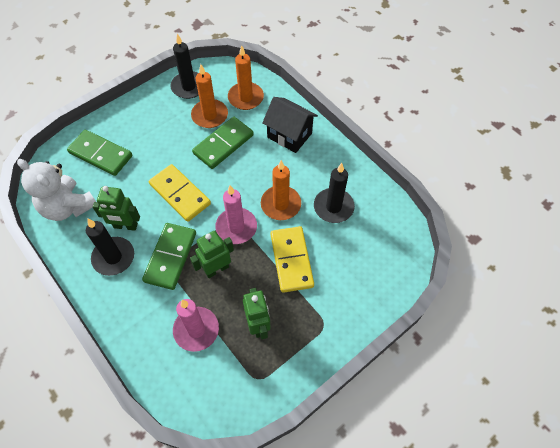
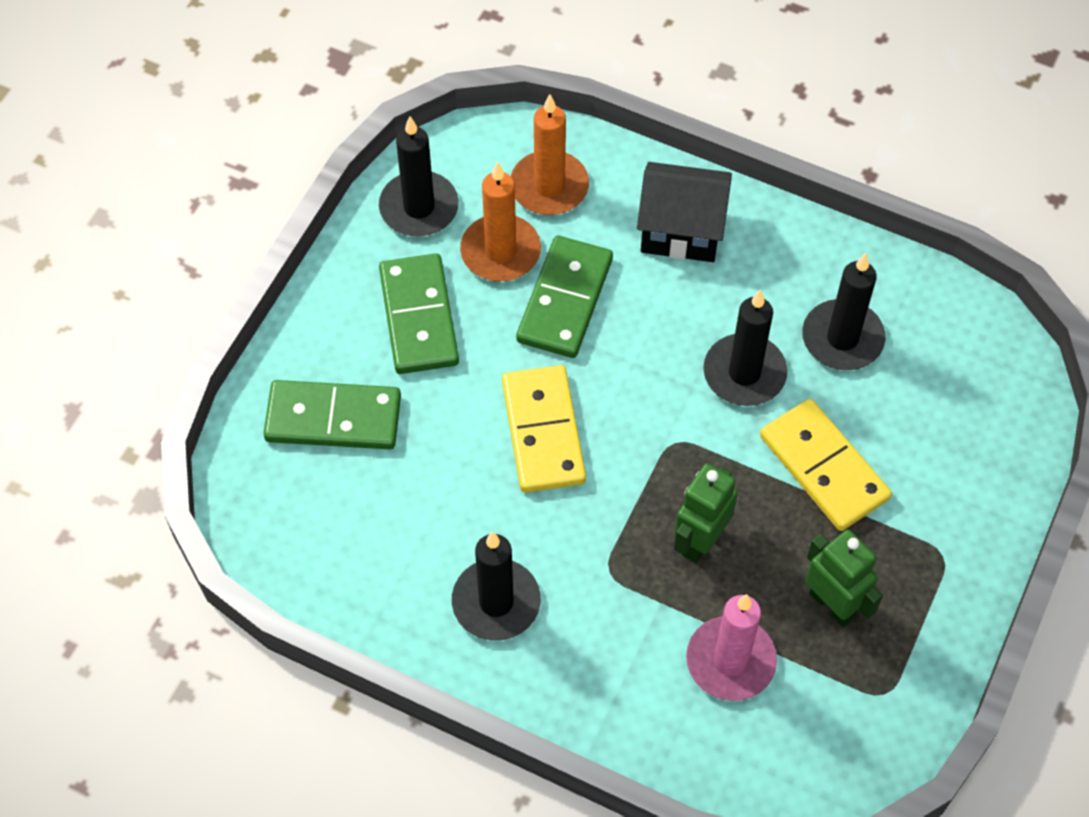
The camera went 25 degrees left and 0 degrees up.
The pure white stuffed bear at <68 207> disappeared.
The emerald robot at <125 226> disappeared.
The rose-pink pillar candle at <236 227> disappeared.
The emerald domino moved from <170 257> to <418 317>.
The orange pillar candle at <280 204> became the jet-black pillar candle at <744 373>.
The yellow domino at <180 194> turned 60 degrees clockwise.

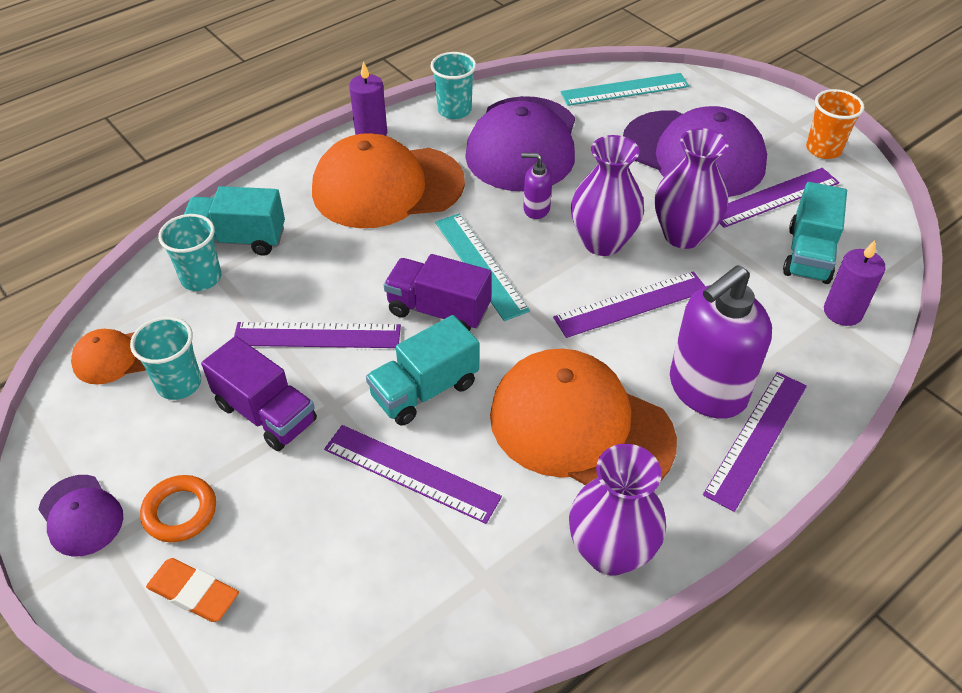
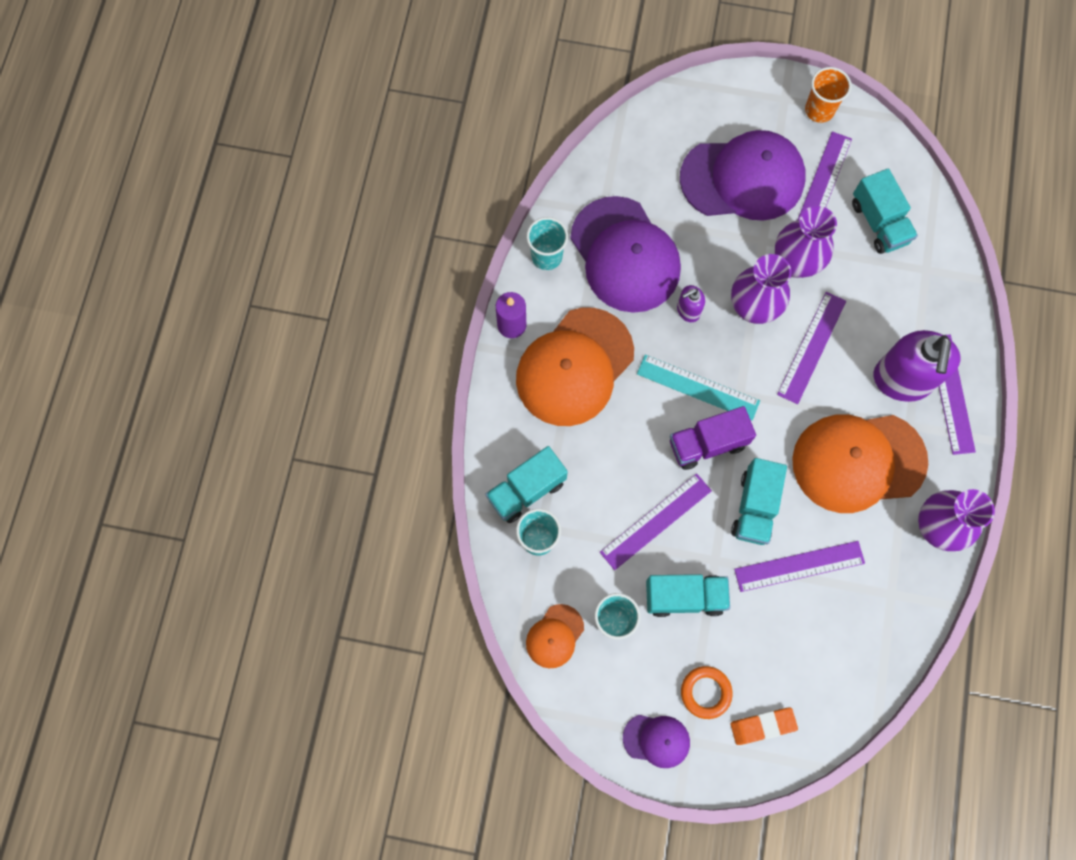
The camera went 40 degrees left and 25 degrees up.
The teal straightedge at <624 89> disappeared.
The violet pillar candle at <842 312> disappeared.
The violet truck at <266 413> became the teal truck at <684 597>.

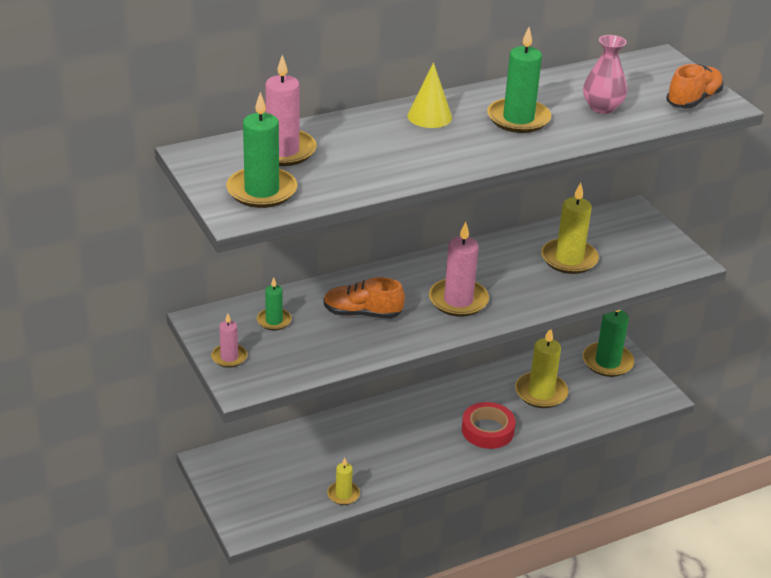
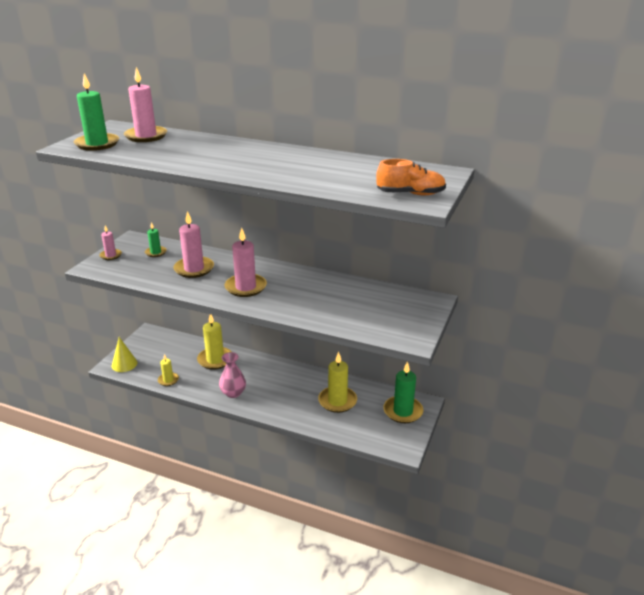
The camera went 50 degrees right and 5 degrees down.
The red sticky tape at <487 430> disappeared.
The emerald pillar candle at <518 119> disappeared.
The yellow cone shape moved from <429 116> to <124 364>.
The yellow pillar candle moved from <569 259> to <215 360>.
The rose-pink tall vase moved from <602 107> to <233 393>.
The orange sneaker at <362 313> was replaced by the rose-pink pillar candle at <194 269>.

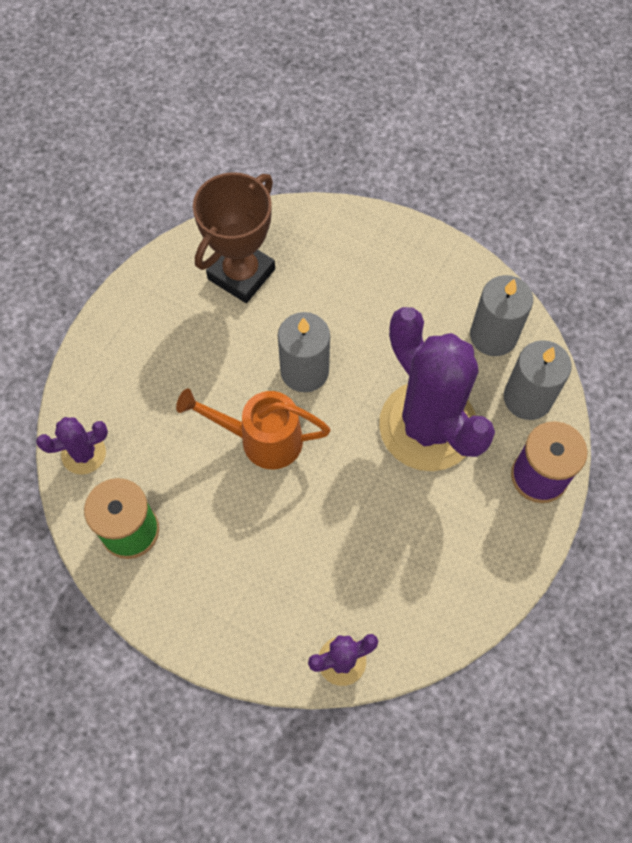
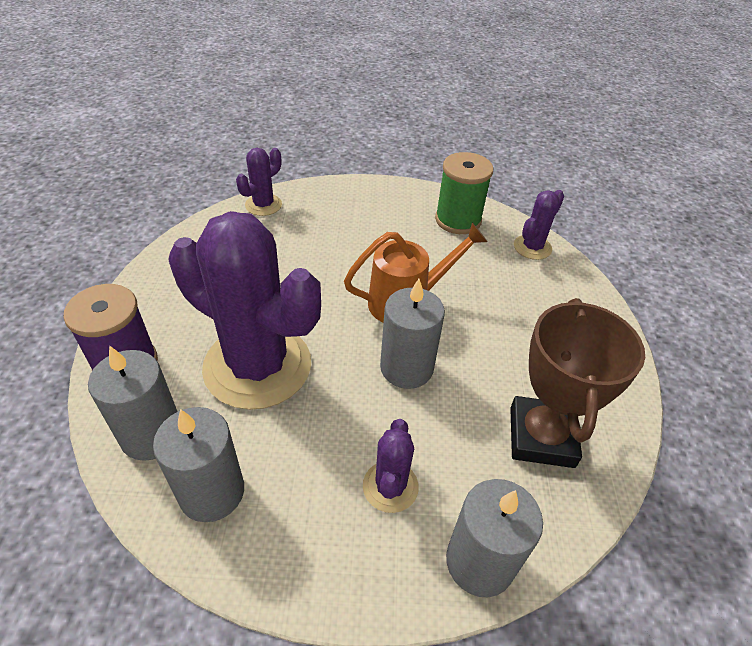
The camera went 150 degrees right and 20 degrees down.
The violet saguaro cactus at <390 486> appeared.
The gray pillar candle at <479 562> appeared.

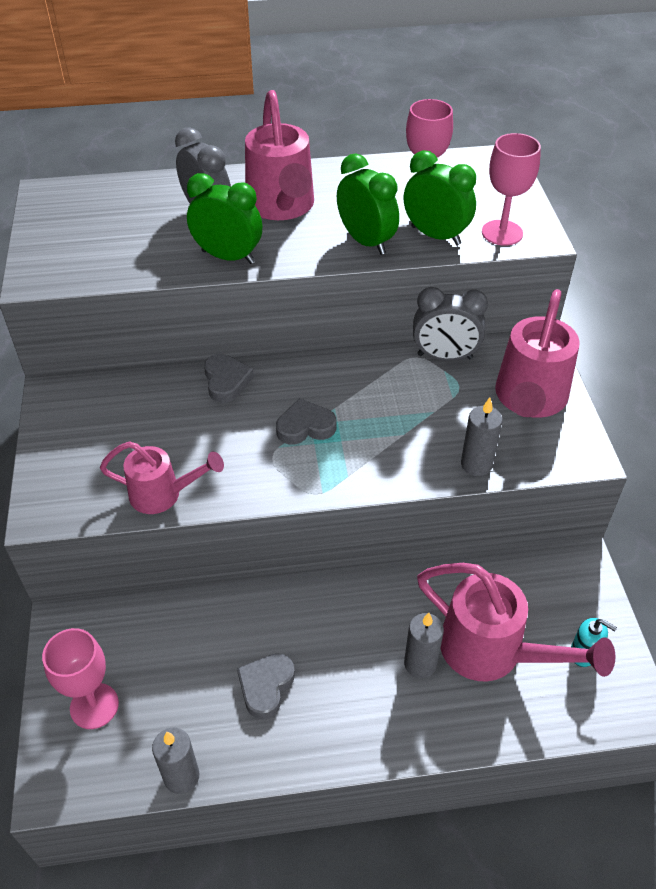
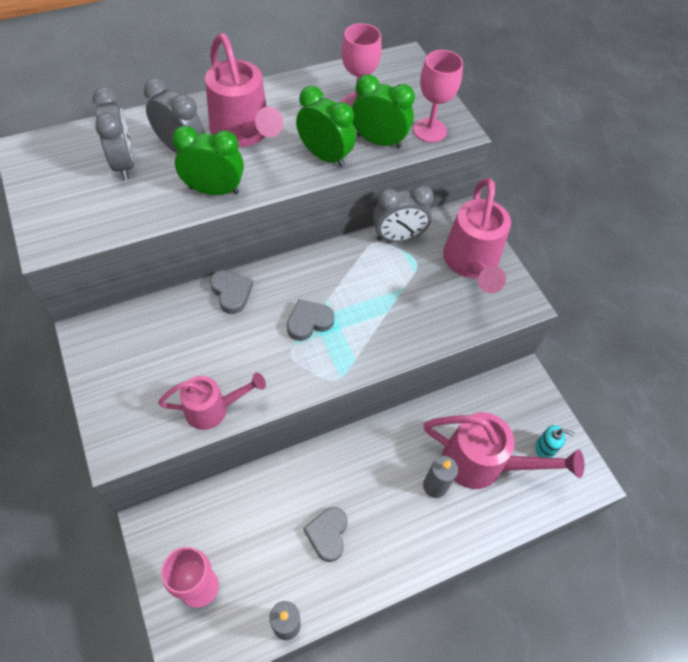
The camera went 20 degrees left and 10 degrees up.
The gray pillar candle at <476 464> disappeared.
The gray clock at <124 163> appeared.

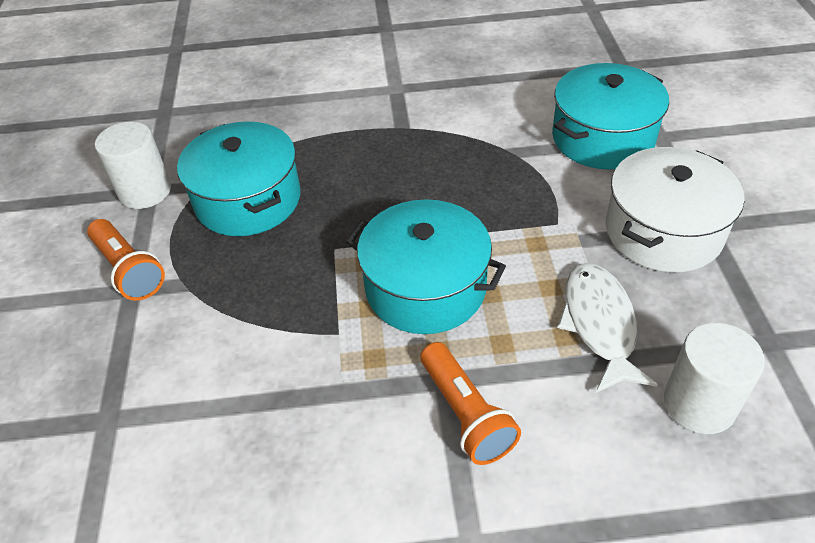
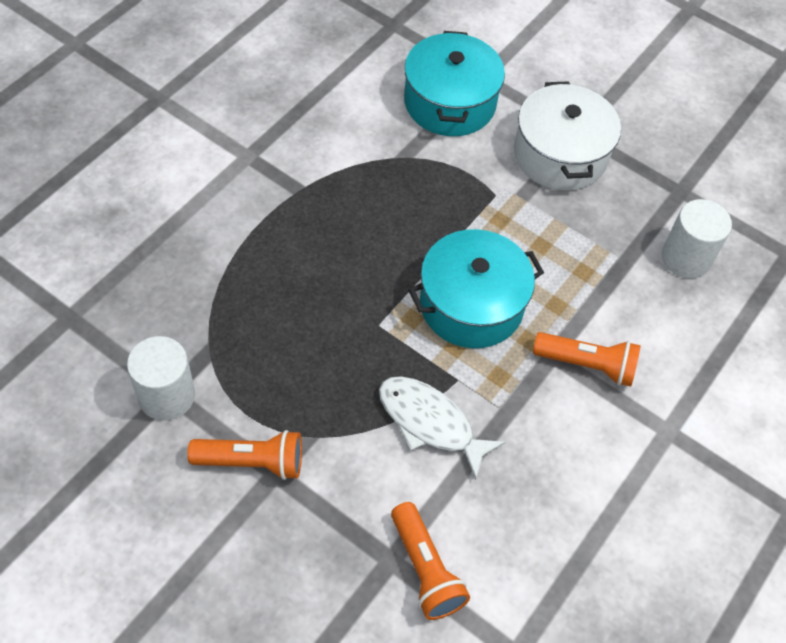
The camera went 55 degrees left and 10 degrees up.
The teal cooking pot at <248 200> disappeared.
The orange torch at <425 569> appeared.
The pure white fish moved from <600 324> to <430 423>.

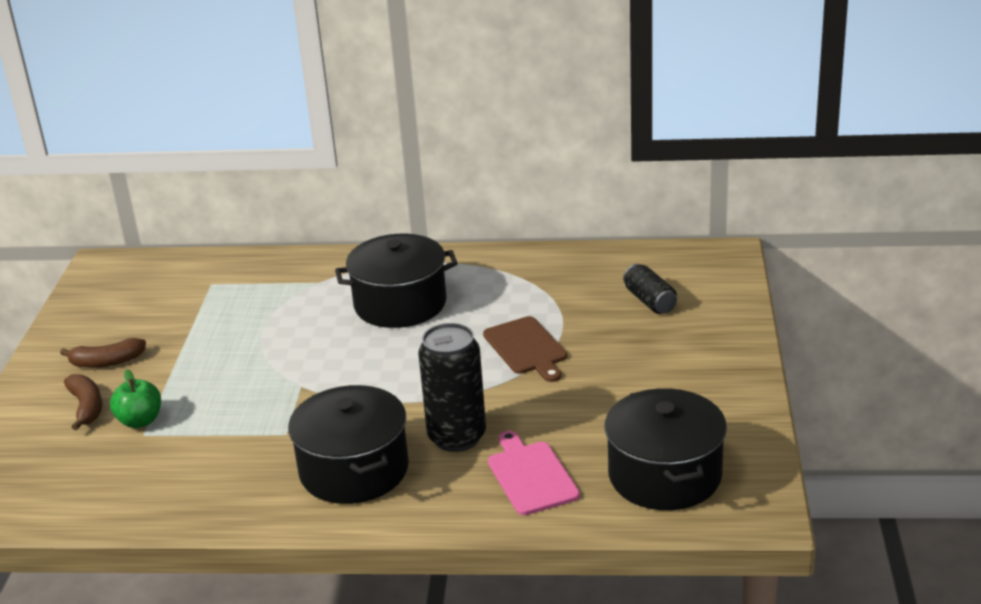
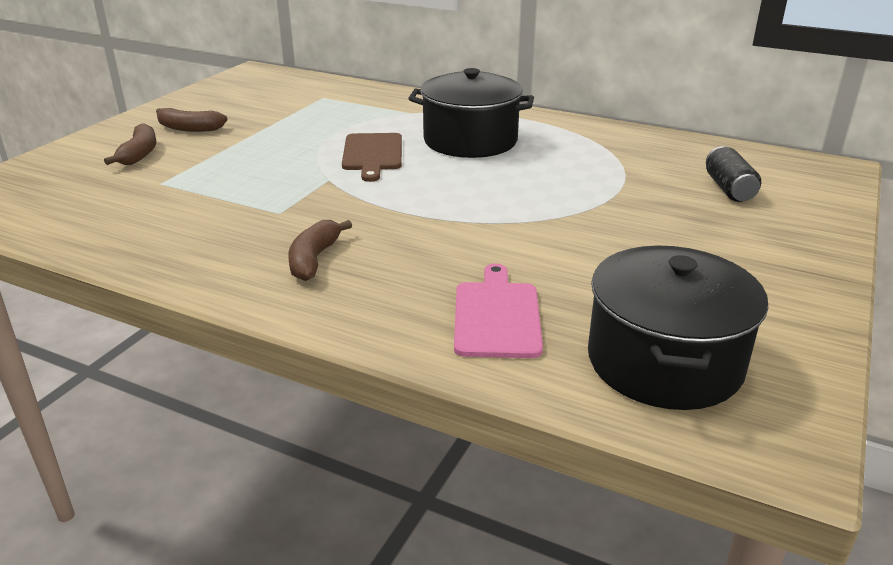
The camera went 20 degrees right and 0 degrees up.
The emerald apple fruit at <140 421> disappeared.
The jet-black can at <457 437> disappeared.
The russet cutting board moved from <526 348> to <372 154>.
The jet-black cooking pot at <354 470> was replaced by the russet toy banana at <314 259>.

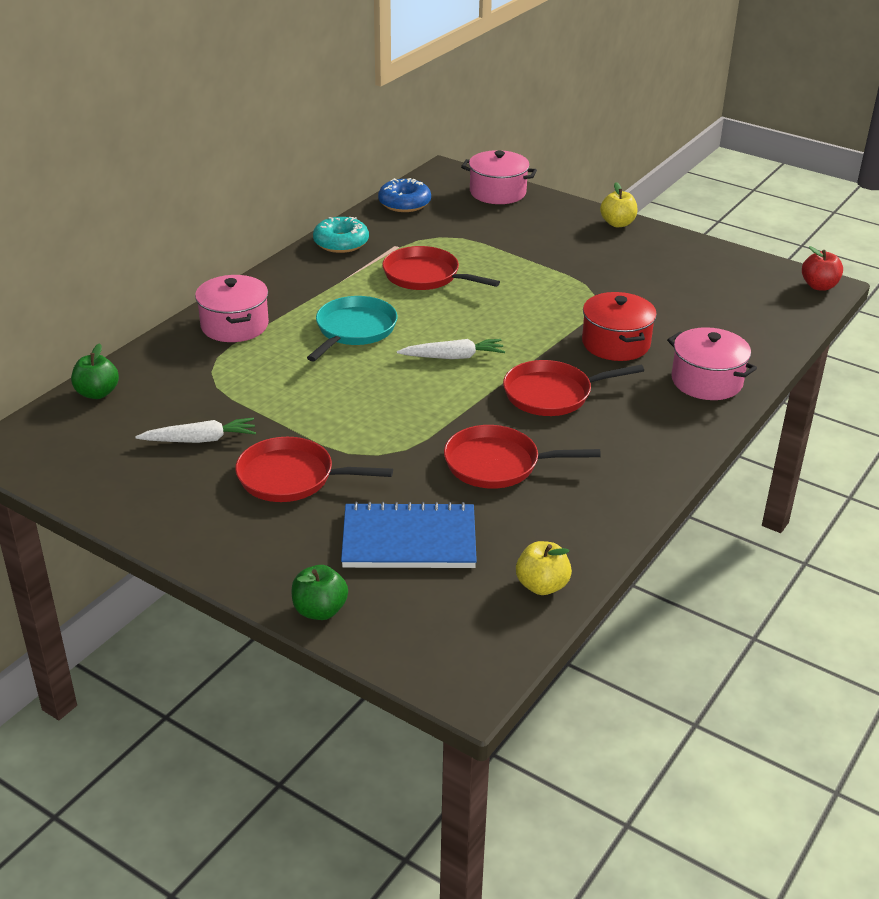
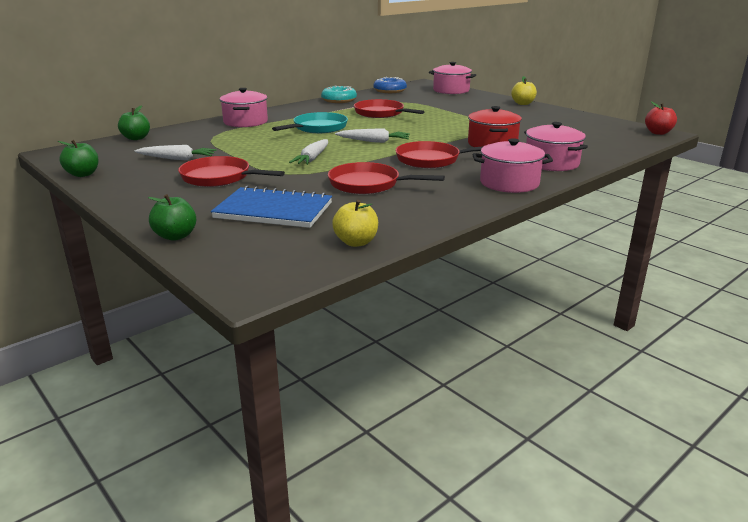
The camera went 15 degrees right and 10 degrees down.
The emerald apple fruit at <83 174> appeared.
The pure white root vegetable at <312 158> appeared.
The rose-pink cooking pot at <509 183> appeared.

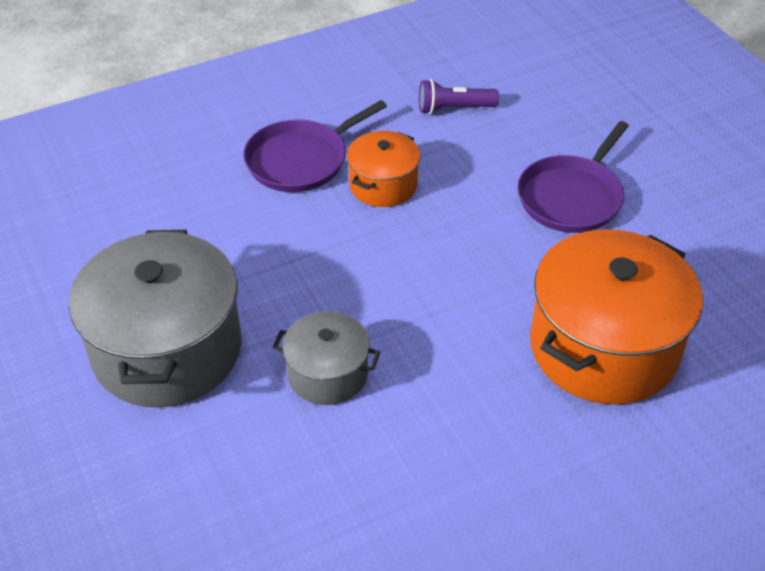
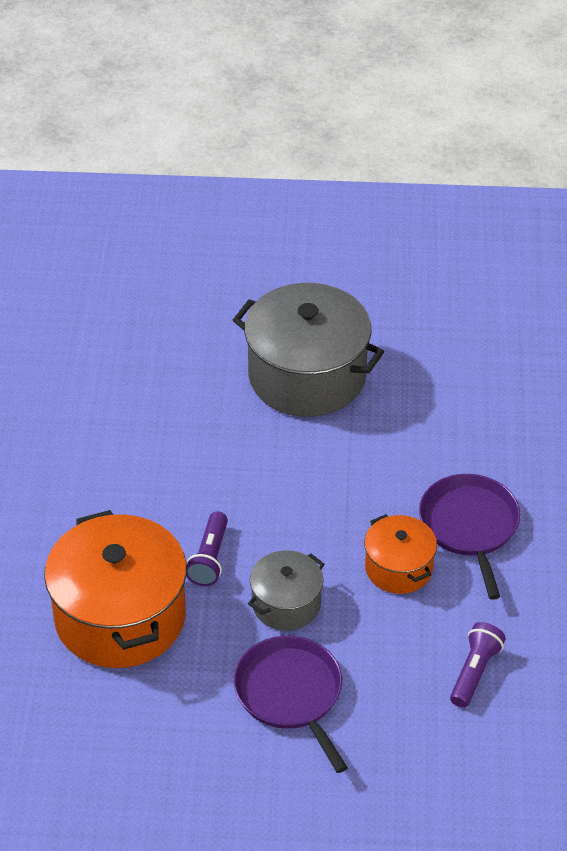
The camera went 120 degrees right and 0 degrees up.
The violet torch at <210 558> appeared.
The gray cooking pot moved from <327 374> to <286 604>.

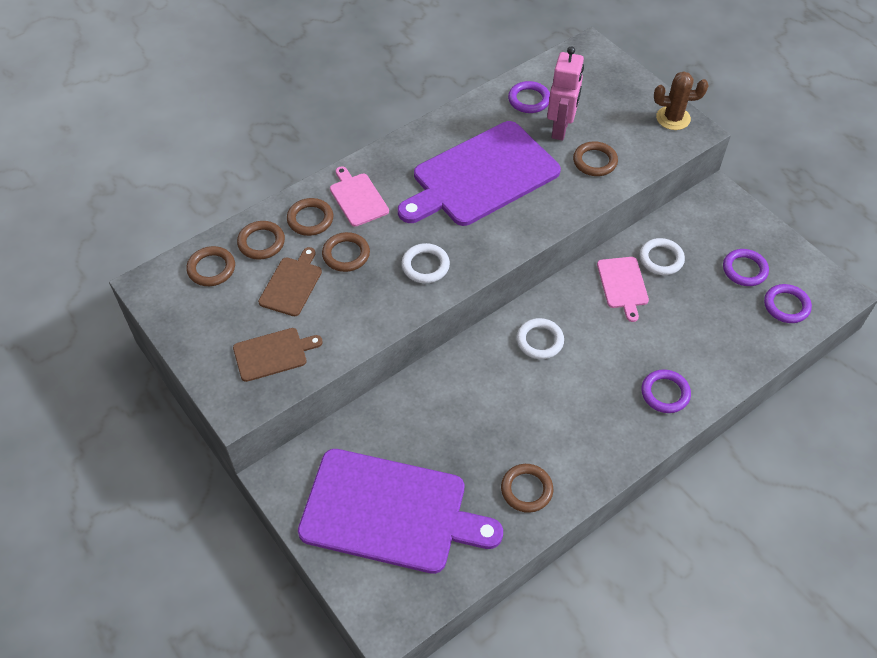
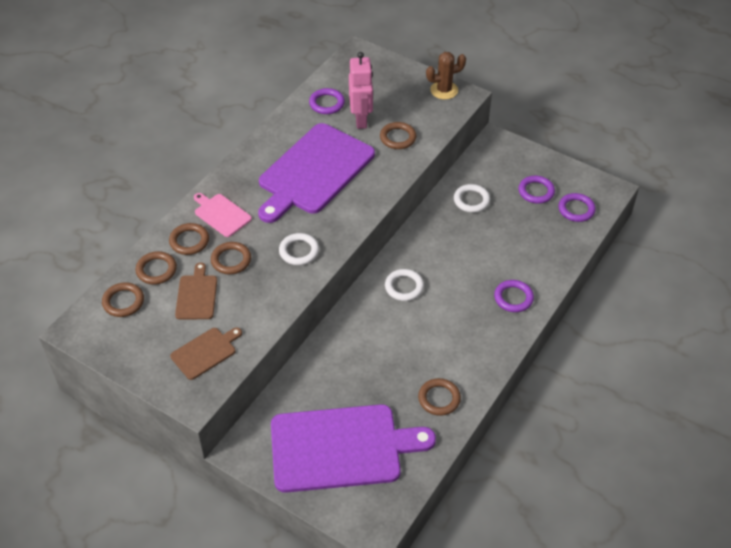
The camera went 20 degrees left and 5 degrees down.
The rose-pink cutting board at <622 285> disappeared.

